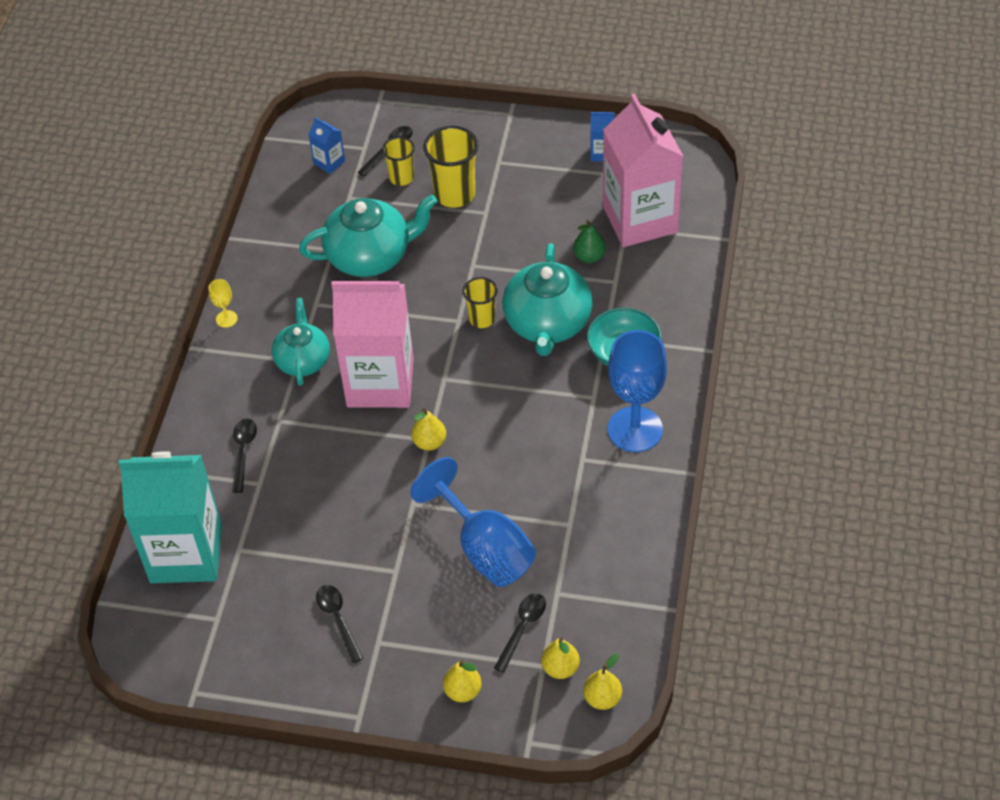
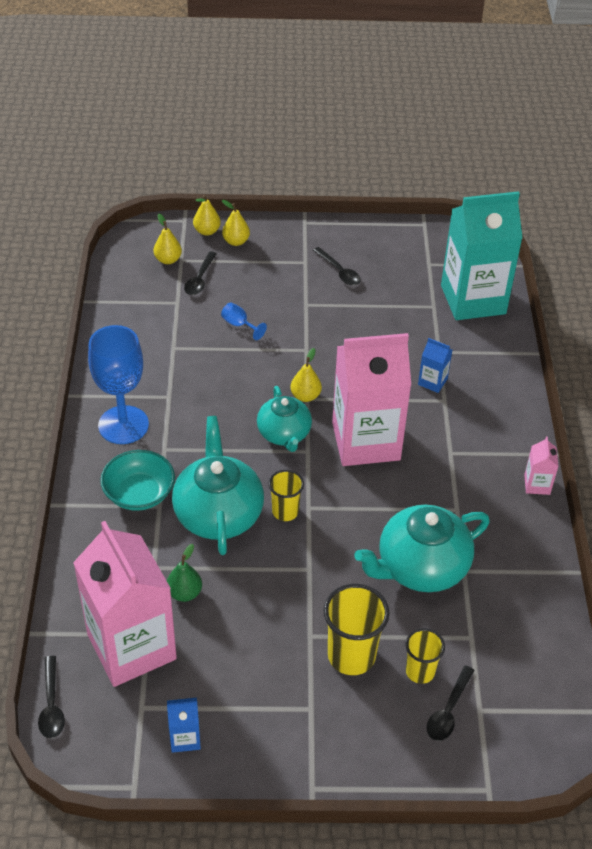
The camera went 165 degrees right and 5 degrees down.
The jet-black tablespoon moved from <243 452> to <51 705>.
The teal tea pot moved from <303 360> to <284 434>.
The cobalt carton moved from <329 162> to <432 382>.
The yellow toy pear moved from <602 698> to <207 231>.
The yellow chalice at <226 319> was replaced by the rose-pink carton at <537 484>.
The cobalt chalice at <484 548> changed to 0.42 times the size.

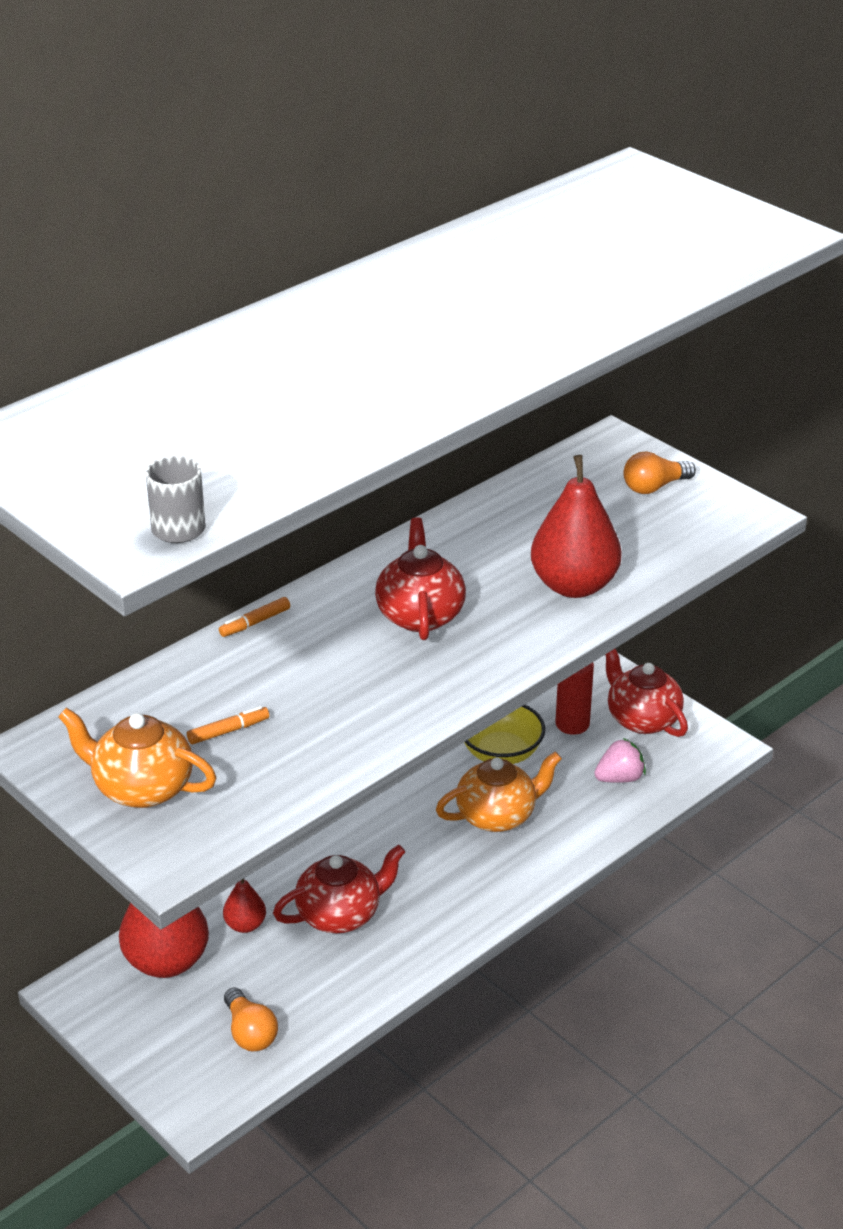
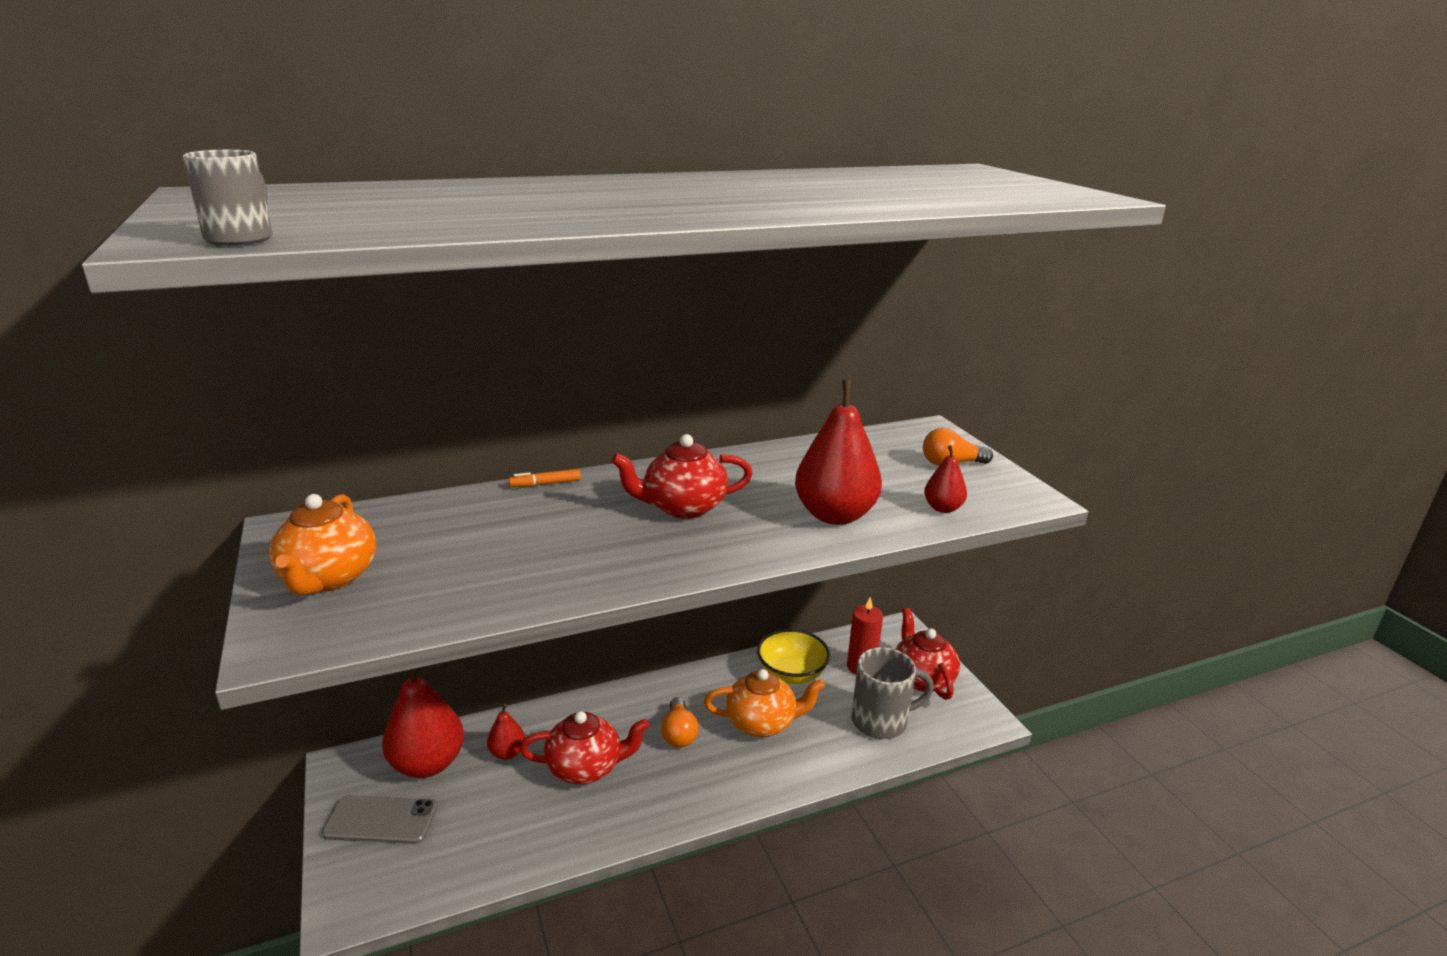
The camera went 20 degrees right and 10 degrees down.
The orange felt pen at <228 731> disappeared.
The gray mobile phone at <381 820> appeared.
The red toy pear at <942 508> appeared.
The orange lightbulb moved from <250 1032> to <679 733>.
The rose-pink berry at <619 778> was replaced by the gray tea mug at <881 721>.
The orange tea pot at <142 788> turned 135 degrees counterclockwise.
The red tea pot at <420 615> turned 120 degrees counterclockwise.

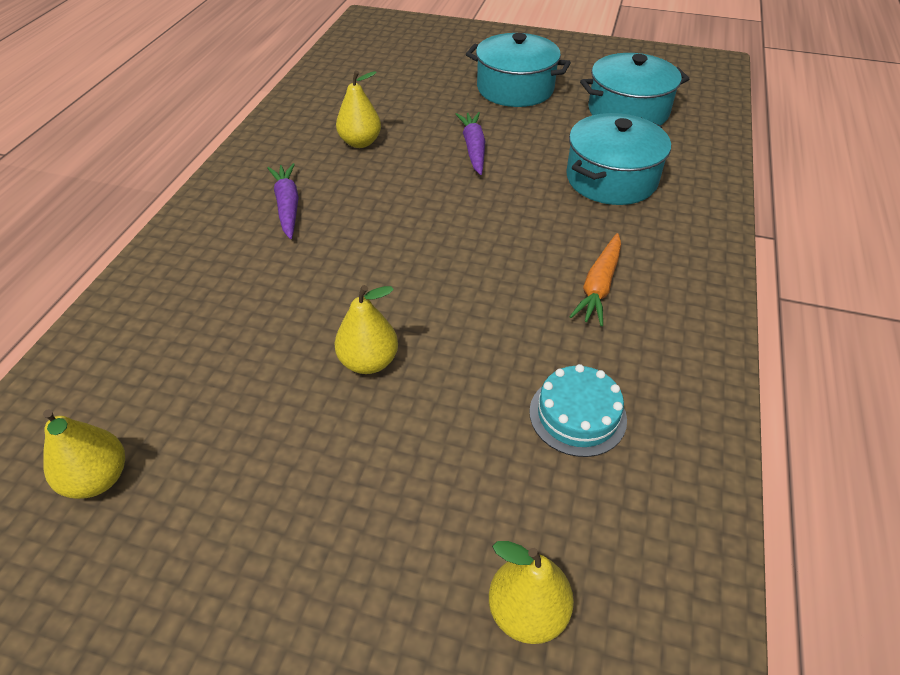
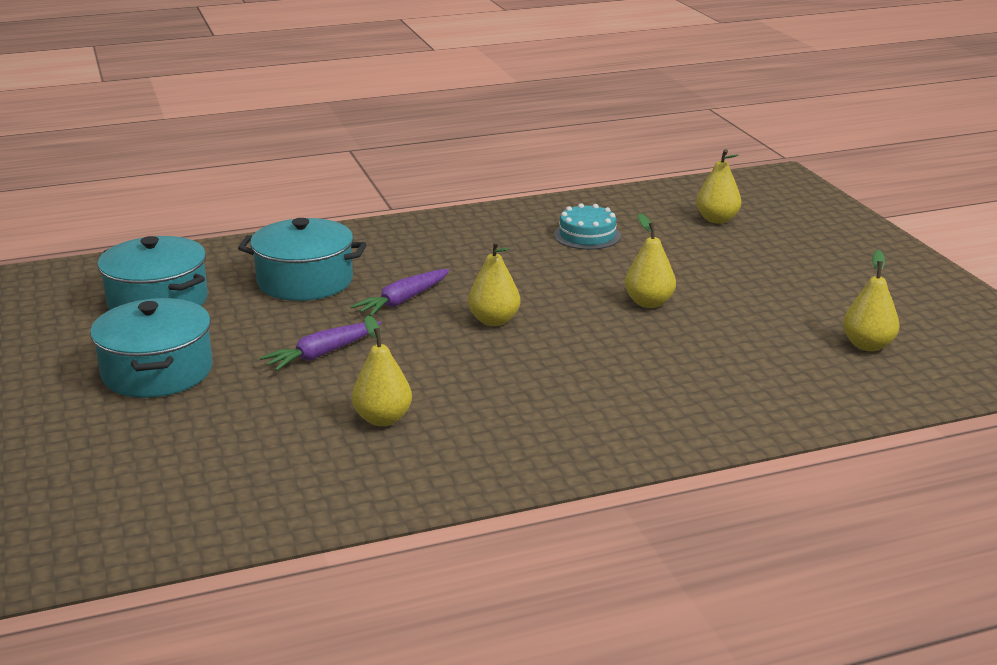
The camera went 125 degrees left and 20 degrees down.
The orange root vegetable at <598 286> disappeared.
The yellow toy pear at <494 321> appeared.
The violet root vegetable moved from <287 206> to <403 301>.

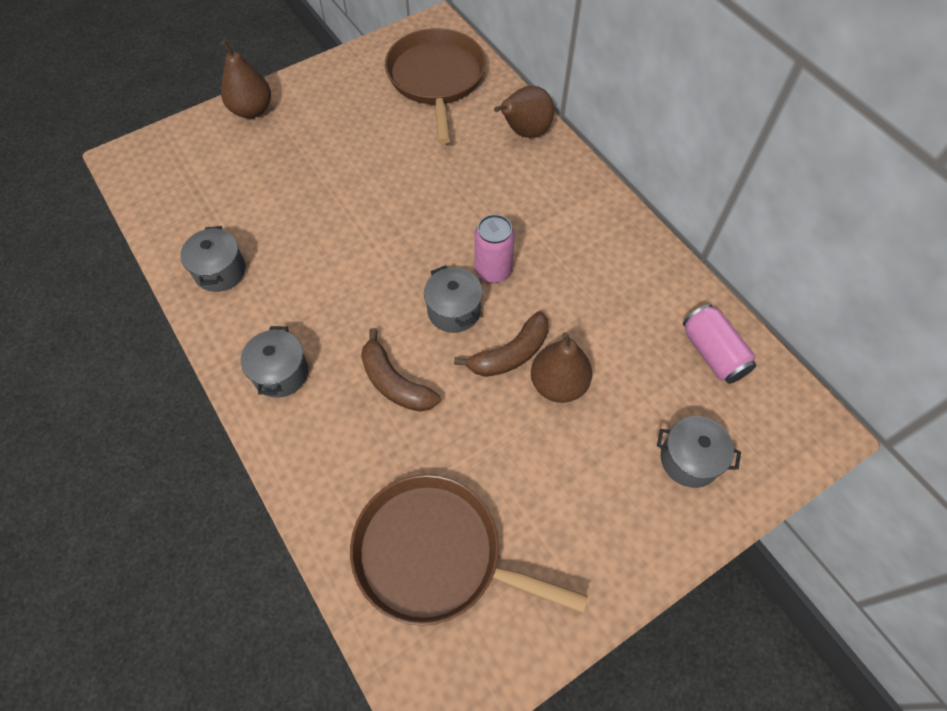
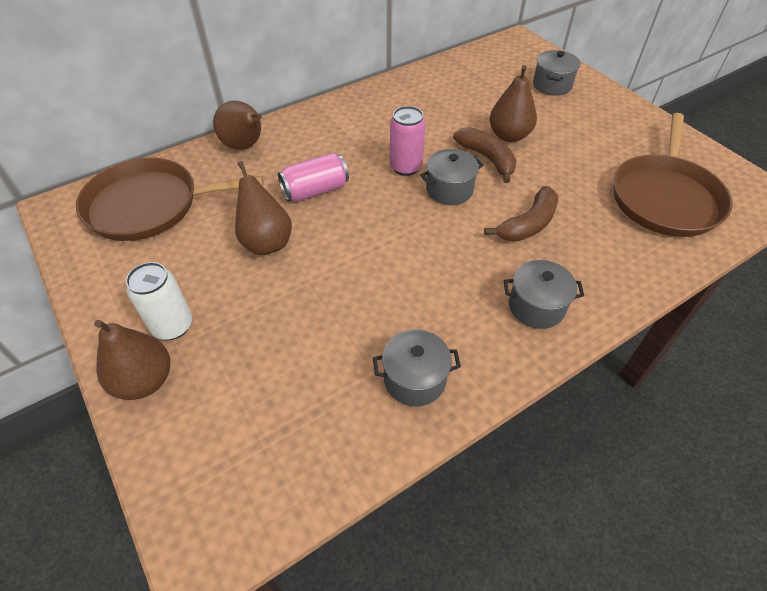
The camera went 90 degrees left and 10 degrees down.
The pure white can at <172 326> appeared.
The russet toy pear at <266 242> appeared.
The rose-pink can moved from <712 353> to <315 190>.

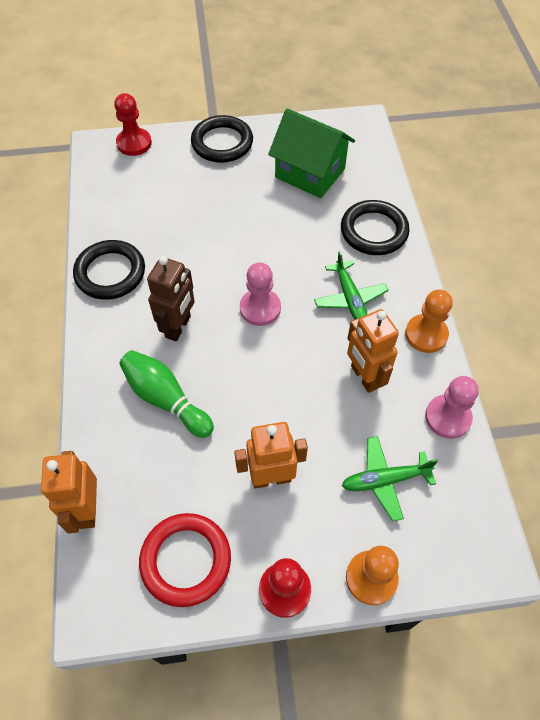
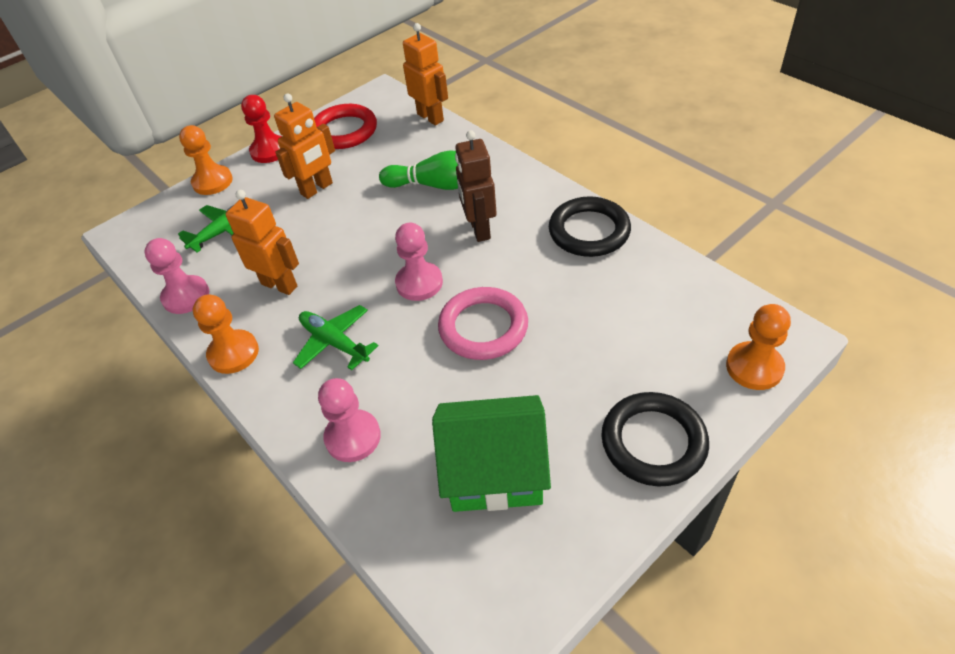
The camera went 150 degrees right and 10 degrees down.
The rose-pink torus at <483 327> appeared.
The jet-black torus at <374 231> was replaced by the rose-pink pawn at <353 437>.
The red pawn at <134 143> became the orange pawn at <754 367>.

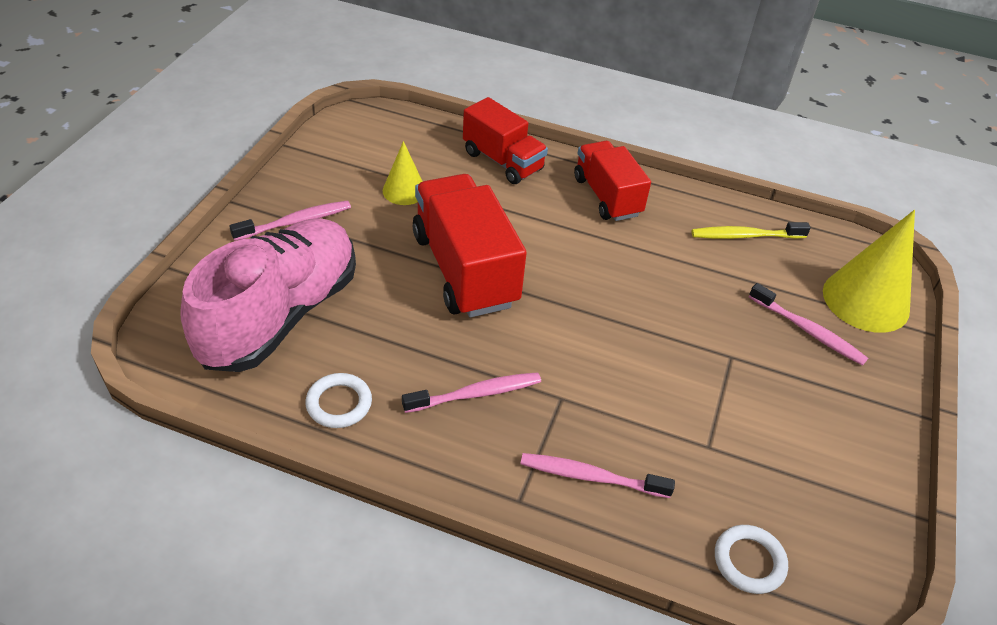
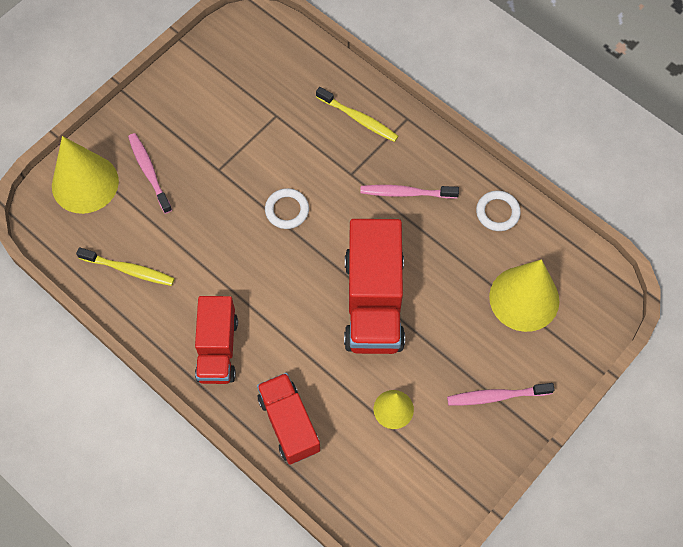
The camera went 155 degrees left and 20 degrees up.
The pure white torus moved from <749 561> to <287 210>.
The rose-pink sneaker at <281 315> was replaced by the yellow cone shape at <524 298>.
The rose-pink dental brush at <591 477> became the yellow dental brush at <358 119>.

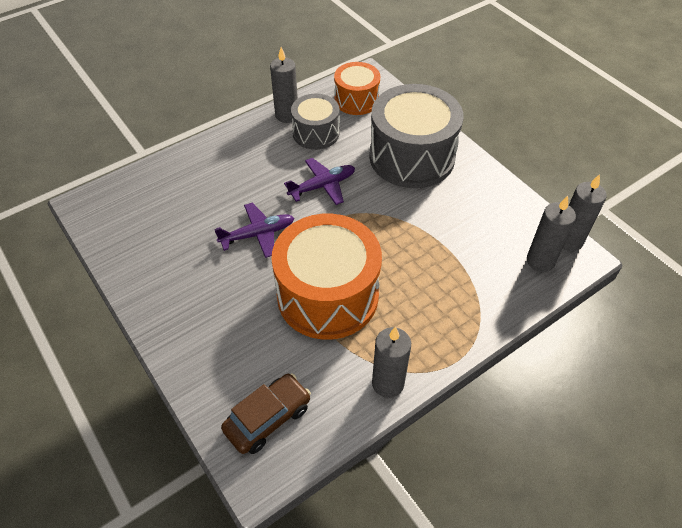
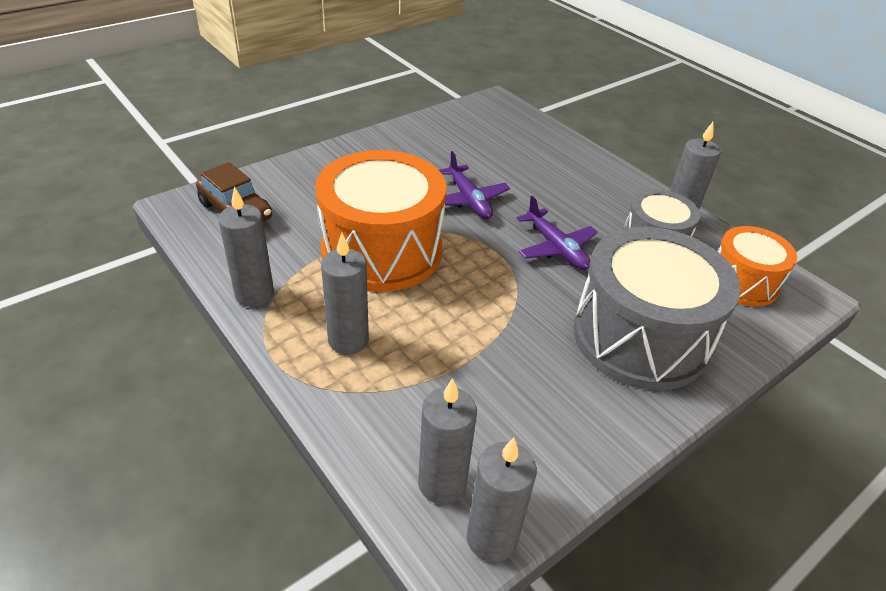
The camera went 85 degrees right and 10 degrees down.
The gray pillar candle at <348 340> appeared.

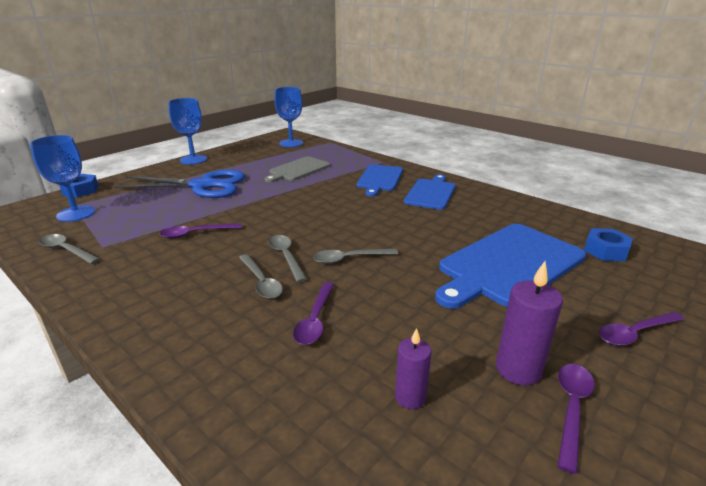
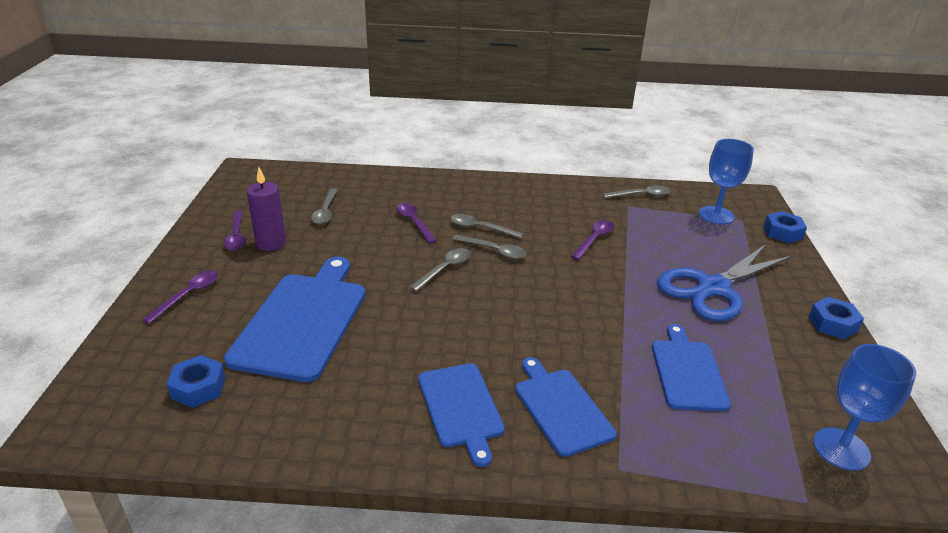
The camera went 140 degrees right and 5 degrees up.
The cobalt chalice at <193 160> was replaced by the cobalt hexagon nut at <832 324>.
The violet pillar candle at <410 397> was replaced by the gray tablespoon at <325 211>.
The gray cutting board at <298 169> became the cobalt cutting board at <687 372>.

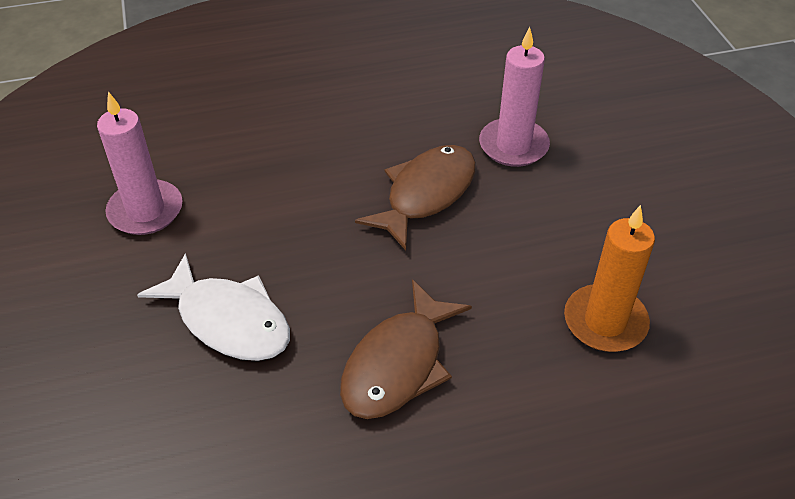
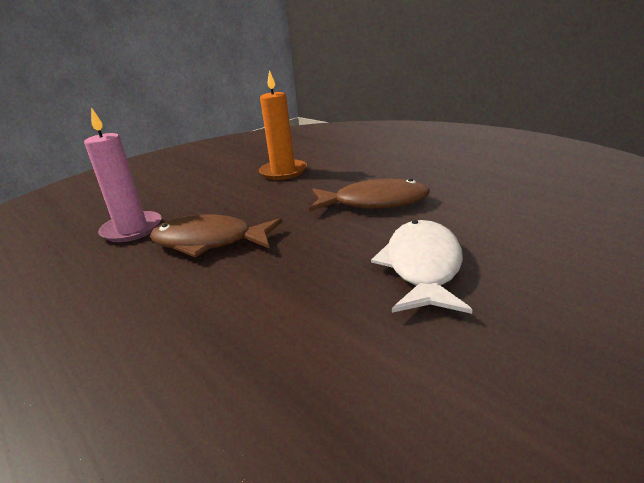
The camera went 115 degrees left and 20 degrees down.
The rose-pink pillar candle at <145 211> disappeared.

